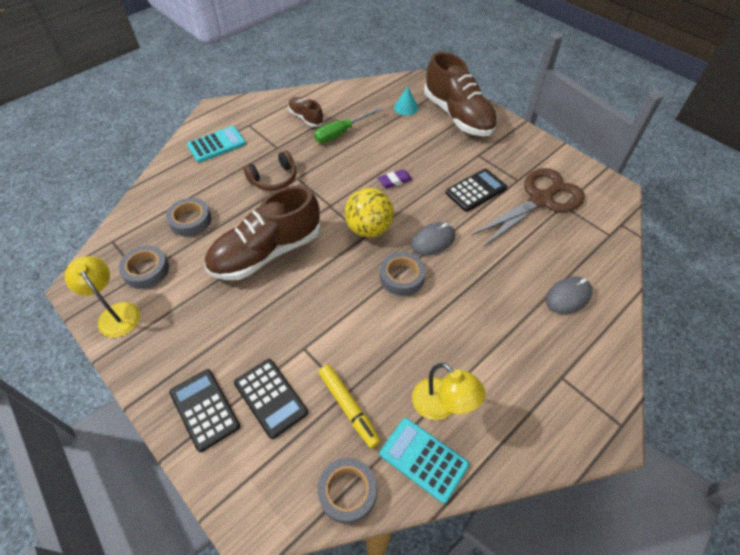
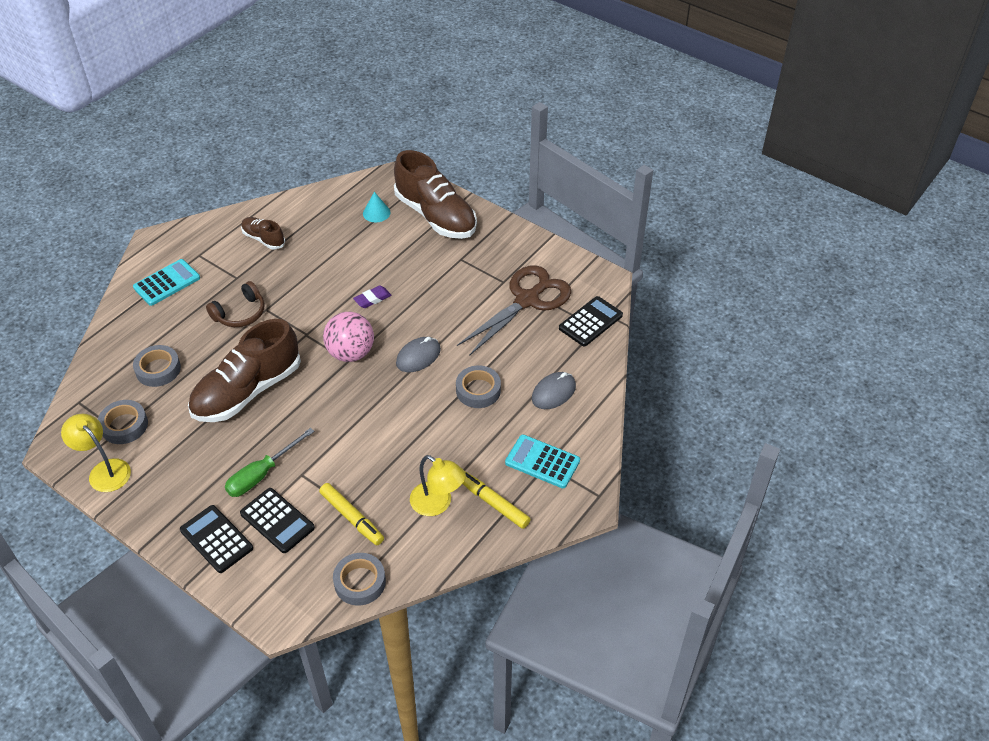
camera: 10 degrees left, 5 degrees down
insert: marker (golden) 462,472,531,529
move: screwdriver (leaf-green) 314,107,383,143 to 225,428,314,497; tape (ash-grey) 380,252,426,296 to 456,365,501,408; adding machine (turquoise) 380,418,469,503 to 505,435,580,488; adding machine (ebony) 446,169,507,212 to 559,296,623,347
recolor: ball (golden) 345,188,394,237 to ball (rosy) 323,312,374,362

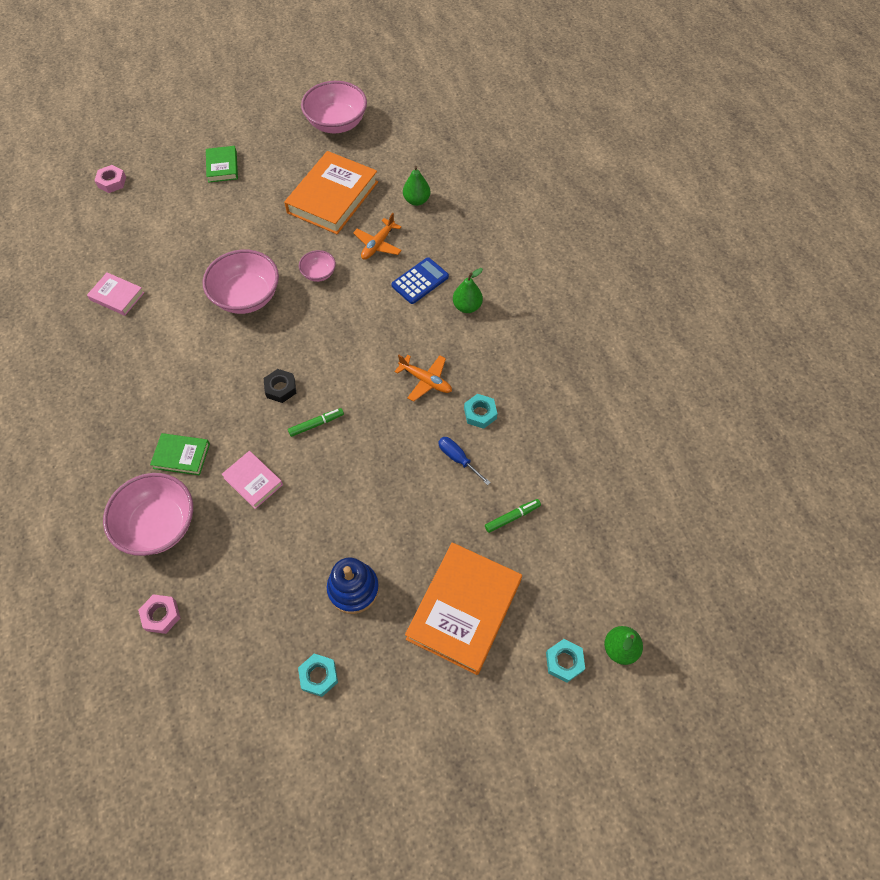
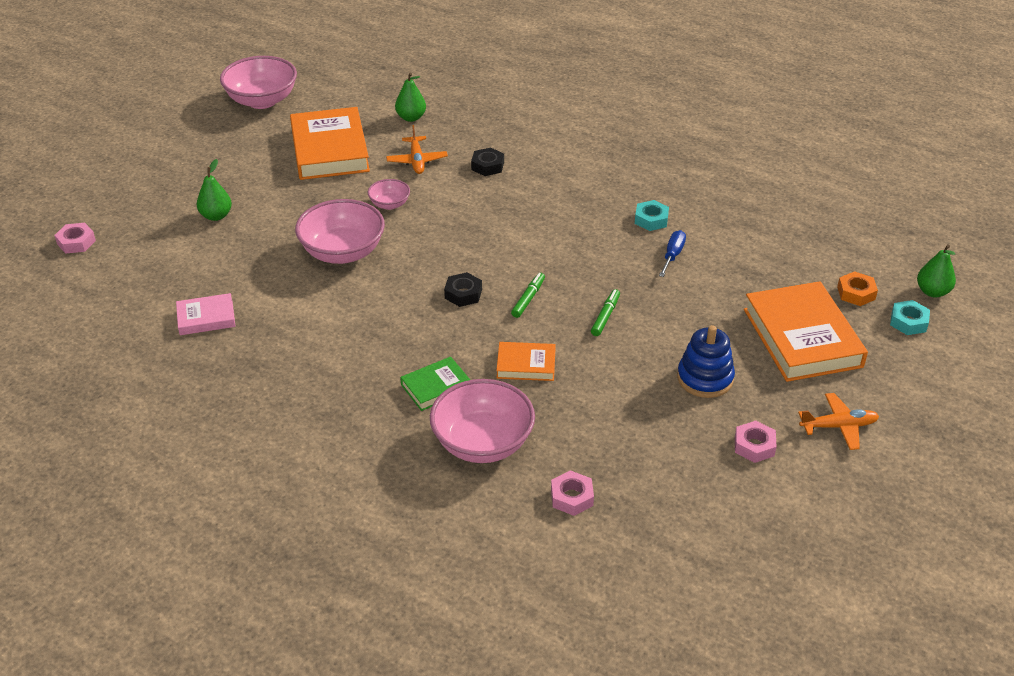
camera: 40 degrees left, 20 degrees down
delete: hardcover (leaf-green) 206,146,238,183
insert: nut (bright orange) 837,271,878,306
move: plane (bright orange) 394,355,452,402 to 798,393,879,450; toy pear (leaf-green) 453,268,483,313 to 197,159,232,221; marker (leaf-green) 485,499,541,533 to 591,289,620,336
replace: adding machine (blue) 391,257,449,304 to nut (ebony) 471,147,504,176
recolor: hardcover (rosy) 221,451,283,509 to hardcover (bright orange) 496,342,556,381; nut (turquoise) 298,654,338,697 to nut (rosy) 735,421,777,463
rotate: screwdriver (blue) 438,437,491,485 = 659,230,686,277 105 degrees clockwise

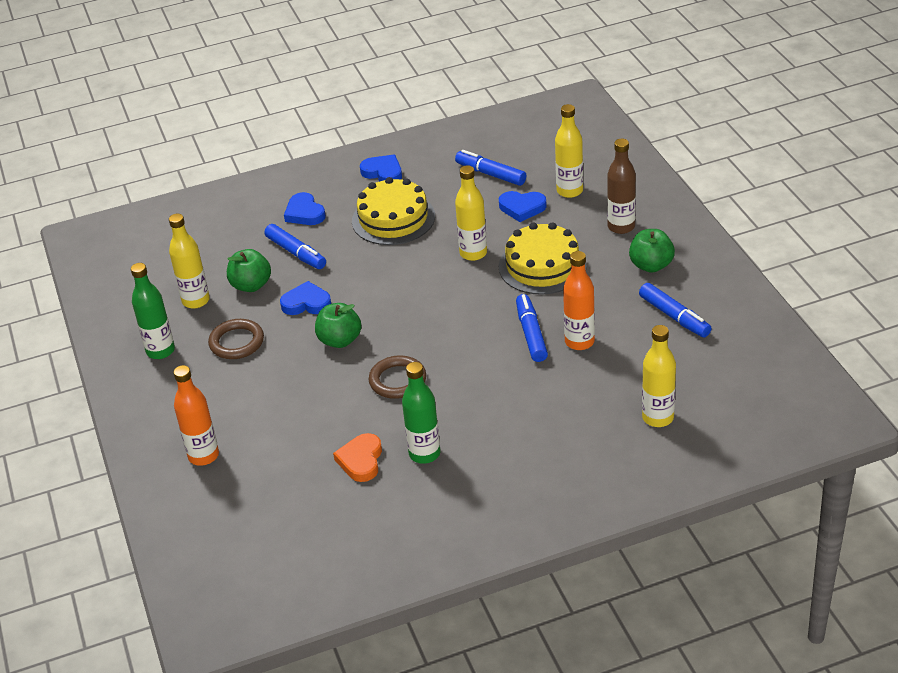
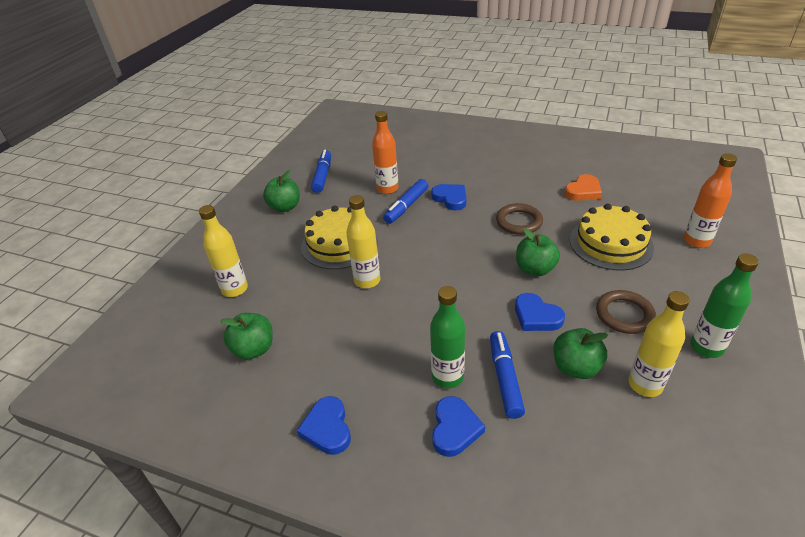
camera: 140 degrees left, 0 degrees up
delete: flask (russet) 607,139,636,234; flask (golden) 642,325,676,427
move: gateau (golden) 352,177,435,245 to 570,204,654,271; flask (leaf-green) 402,362,440,464 to 430,286,465,389; heart shape (blue) 499,191,547,222 to 431,184,466,210
replace: marker (blue) 455,150,526,186 to apple (leaf-green) 220,313,273,360

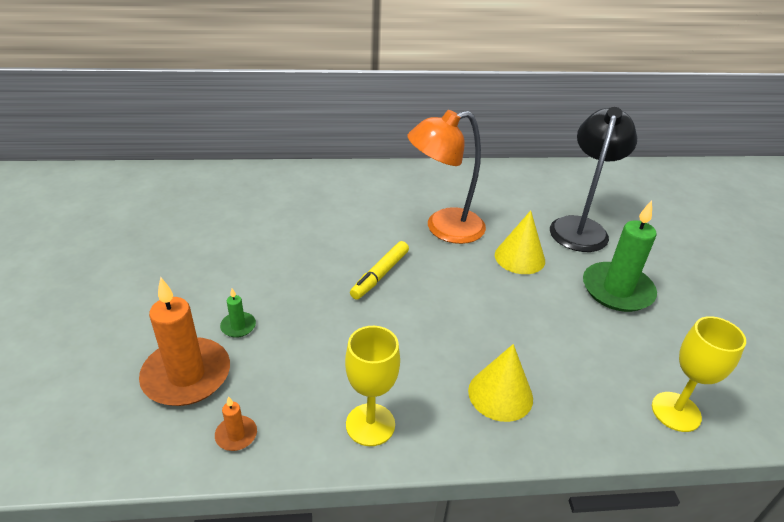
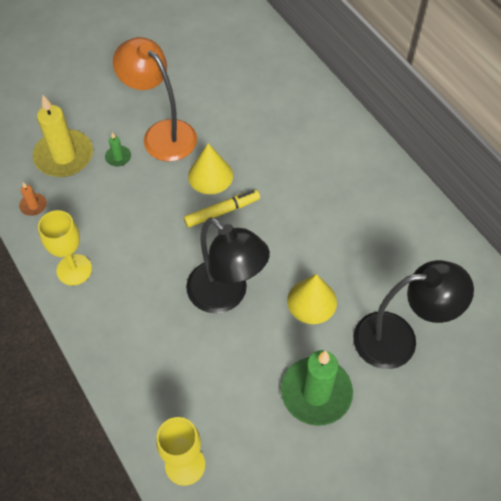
camera: 65 degrees right, 20 degrees up
insert: lamp (ebony) 186,217,270,313
move: lamp (bright orange) 407,110,486,244 to 113,37,197,162; solid cone (golden) 468,344,533,422 to 188,143,233,194
recolor: pillar candle (bright orange) 139,277,230,406 to pillar candle (golden) 33,95,93,177
rotate: marker (golden) 350,241,409,300 = 184,190,260,228 150 degrees clockwise

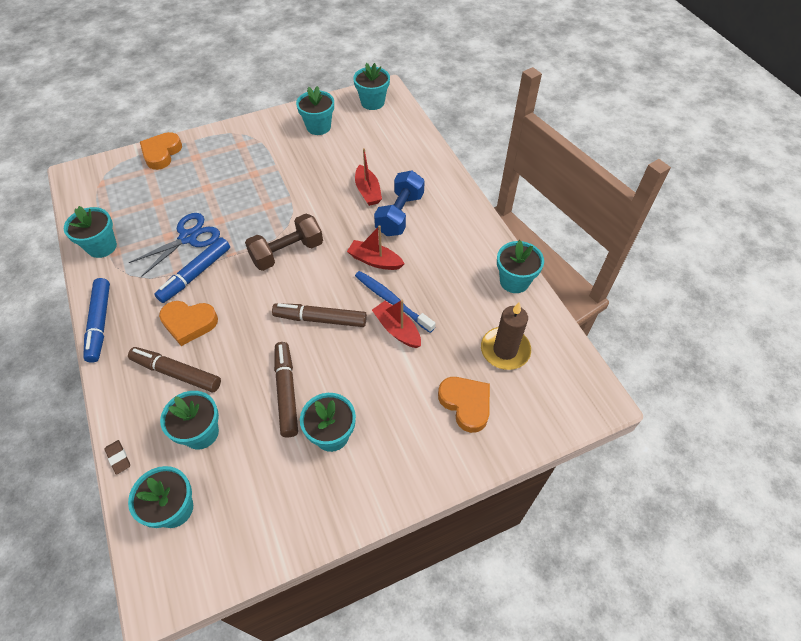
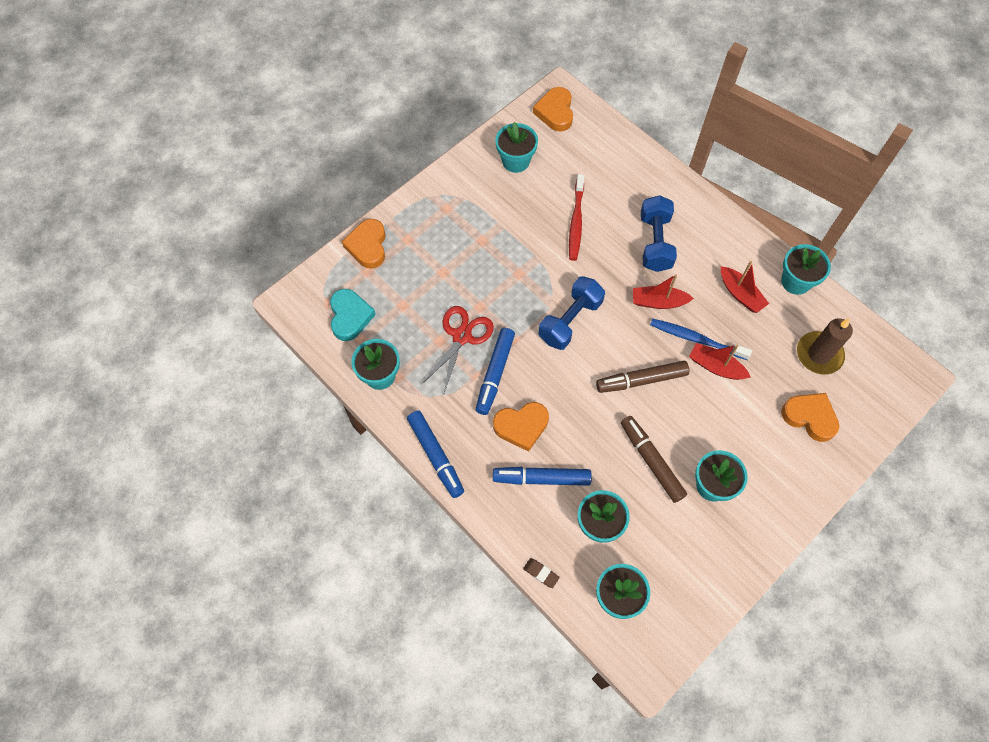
camera: 20 degrees left, 10 degrees up
insert: heart shape (turquoise) 330,289,376,341; tooth brush (crimson) 569,174,584,261
move: toy boat (crimson) 355,148,382,206 to 721,261,769,313
replace: flower pot (turquoise) 353,63,390,110 to heart shape (bright orange) 533,87,573,132
recolor: marker (russet) 128,347,221,392 to marker (blue) 493,467,592,486; shears (blue) 129,213,220,277 to shears (crimson) 422,306,494,393; hand weight (russet) 245,214,323,271 to hand weight (blue) 539,276,605,350

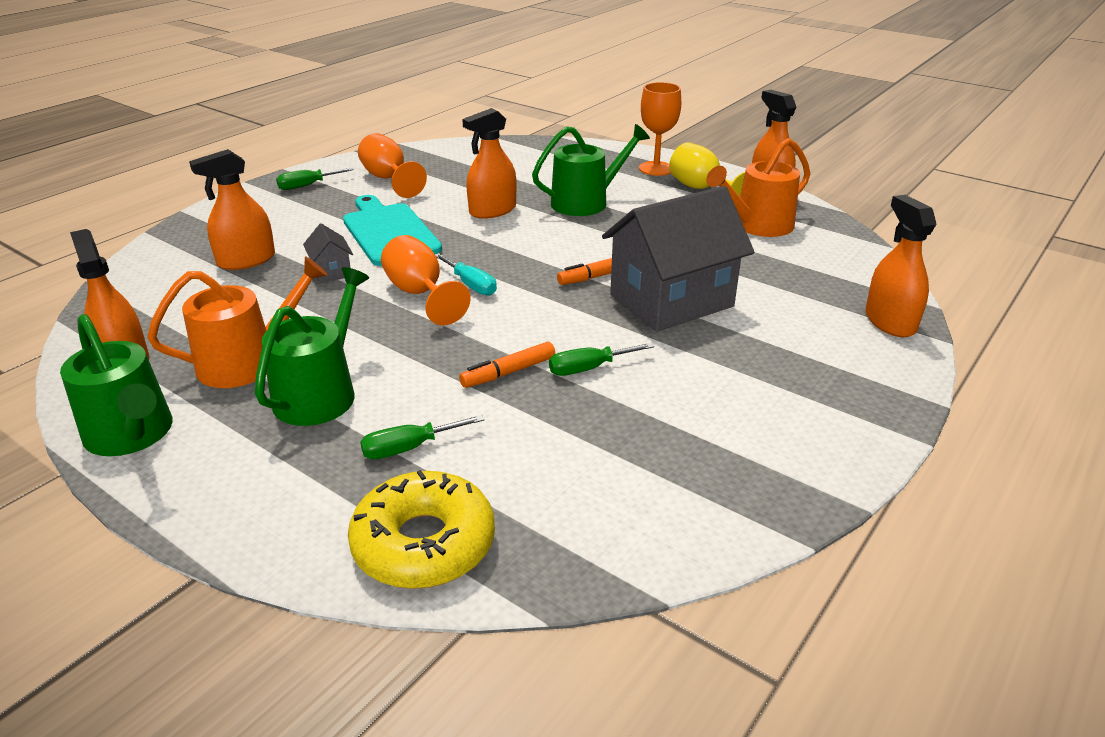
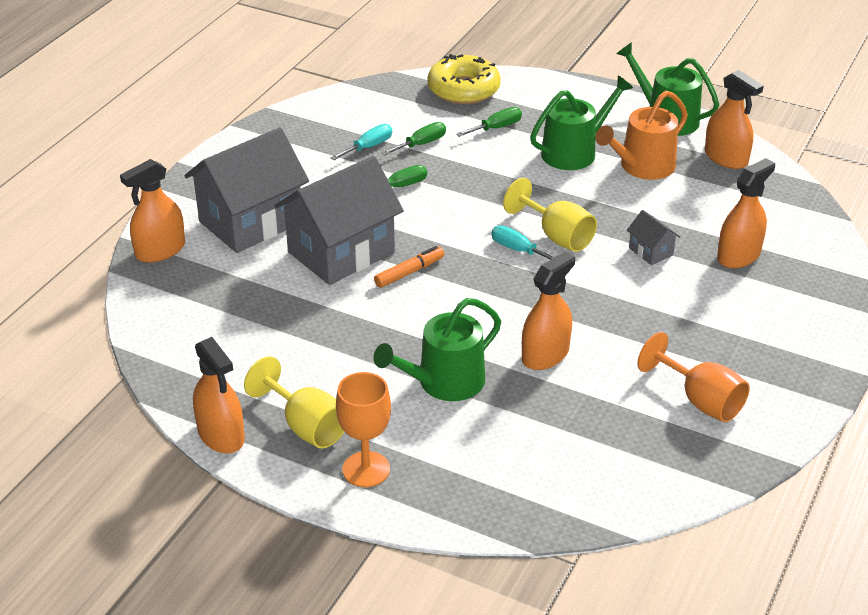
camera: 170 degrees right, 5 degrees up
delete: chopping board (turquoise) 343,195,442,266; marker (bright orange) 459,342,555,388; watering pot (bright orange) 706,138,810,237
insert: cottage (ash-grey) 184,128,309,253; screwdriver (turquoise) 331,124,392,160
move: screwdriver (leaf-green) 276,168,354,190 to 381,122,446,155
recolor: goblet (bright orange) 381,235,471,325 to goblet (golden) 503,178,597,252
rotate: watering pot (leaf-green) 255,267,369,426 = 530,76,633,170 135 degrees counterclockwise; sprayer (bright orange) 865,195,936,337 = 120,159,185,263 75 degrees clockwise

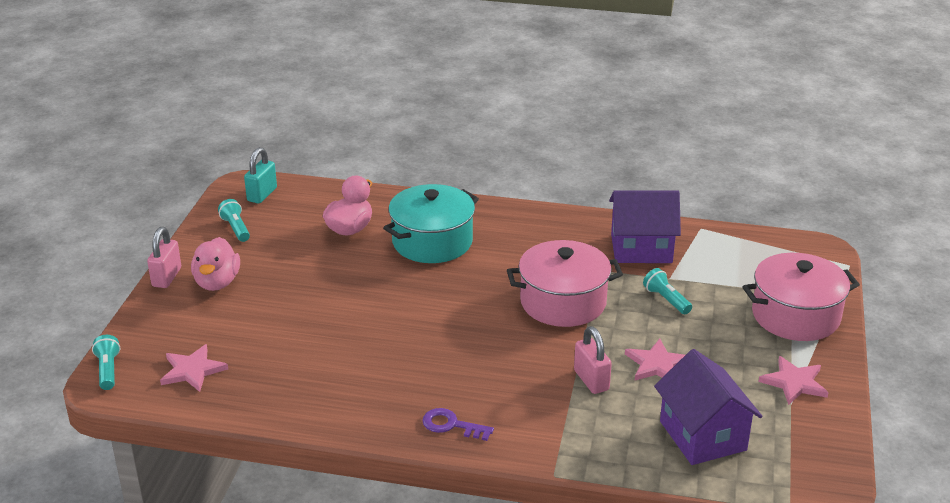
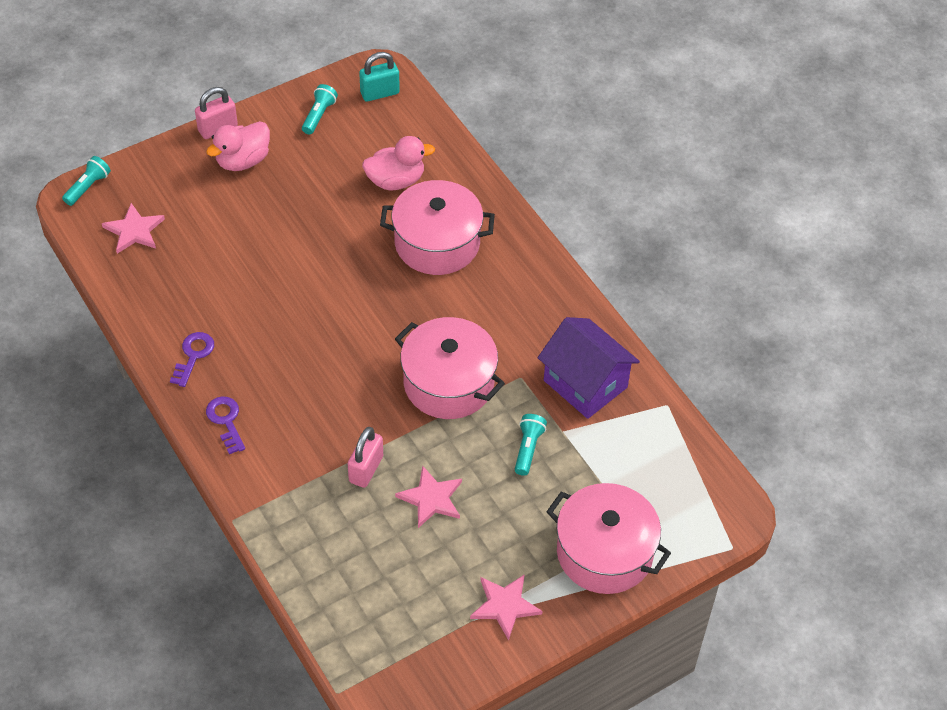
camera: 45 degrees right, 20 degrees up
delete: cottage (violet) 654,349,763,465
insert: key (violet) 170,332,214,387
recolor: cooking pot (turquoise) 383,184,479,263 to cooking pot (rosy) 380,180,495,275

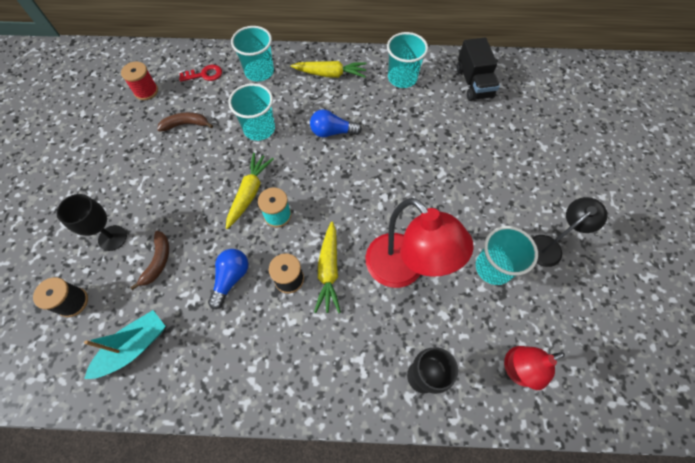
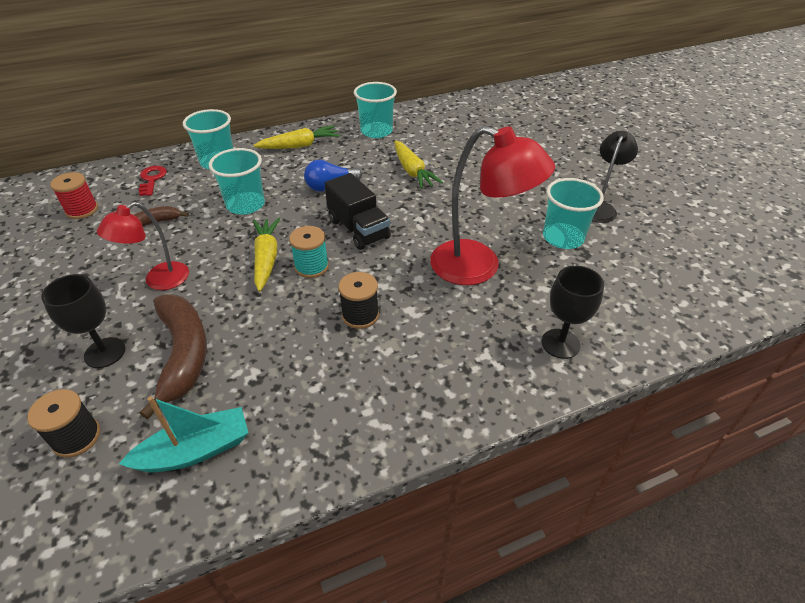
camera: 25 degrees left, 20 degrees down
delete: bulb (blue) 208,249,248,309
move: root vegetable (golden) 314,221,341,313 to 394,140,443,189; lorry (ebony) 457,38,500,101 to 324,173,391,250; lamp (crimson) 504,346,565,390 to 97,202,189,290
rotate: toy boat (turquoise) 84,310,166,379 = 119,396,249,472 45 degrees clockwise; key (crimson) 179,65,222,82 = 139,166,167,196 60 degrees counterclockwise
resize: banana fruit (russet) 130,231,169,290 = 140,294,207,419 x1.75

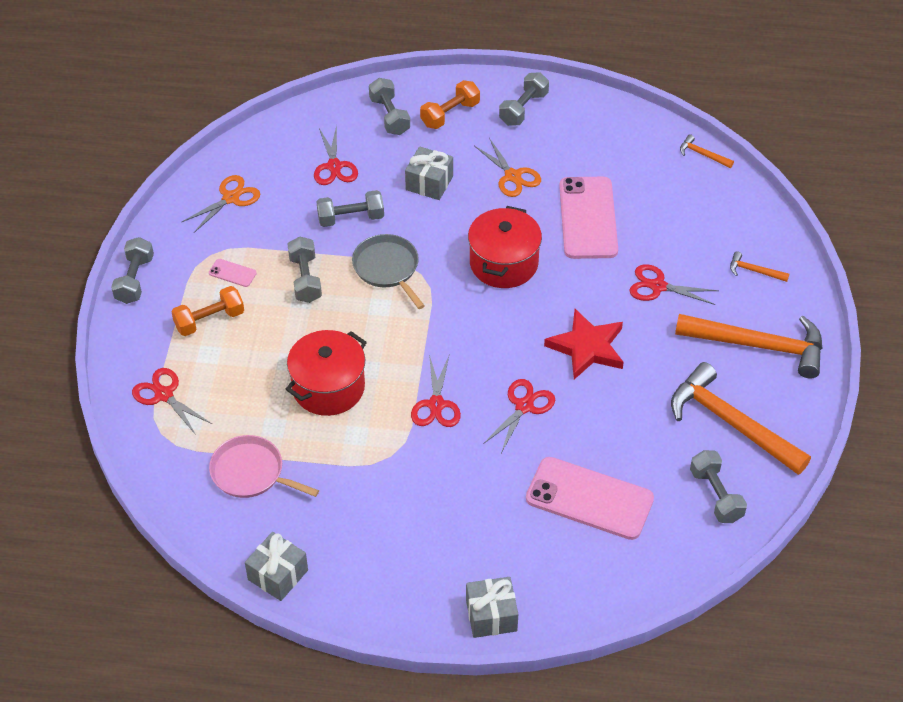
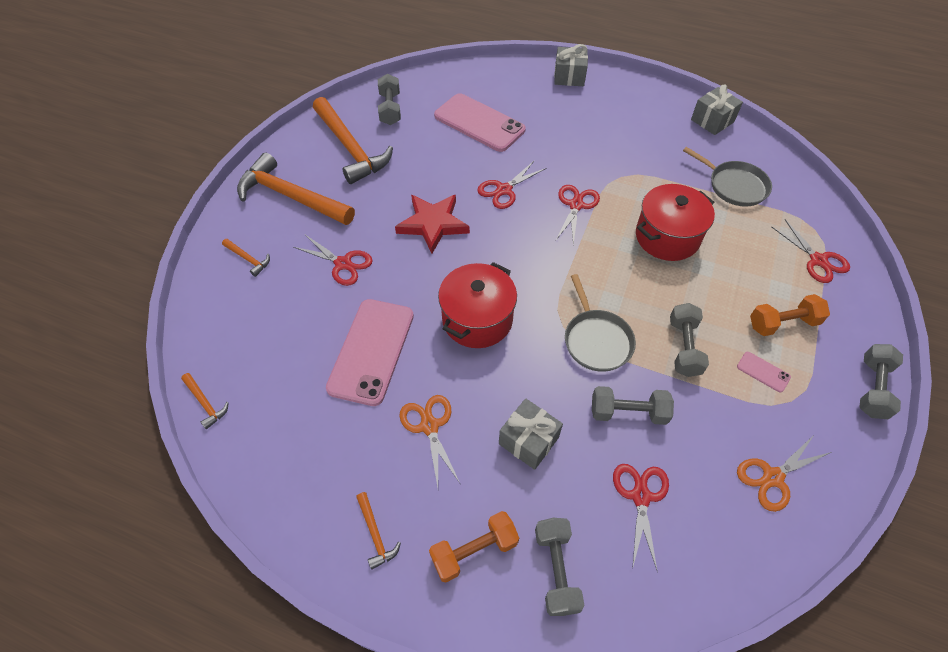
camera: 165 degrees left, 5 degrees up
replace: hand weight (ash-grey) 499,72,549,126 to claw hammer (bright orange) 356,492,401,570
recolor: pan (rosy) 209,435,319,498 to pan (ash-grey) 683,147,772,207

